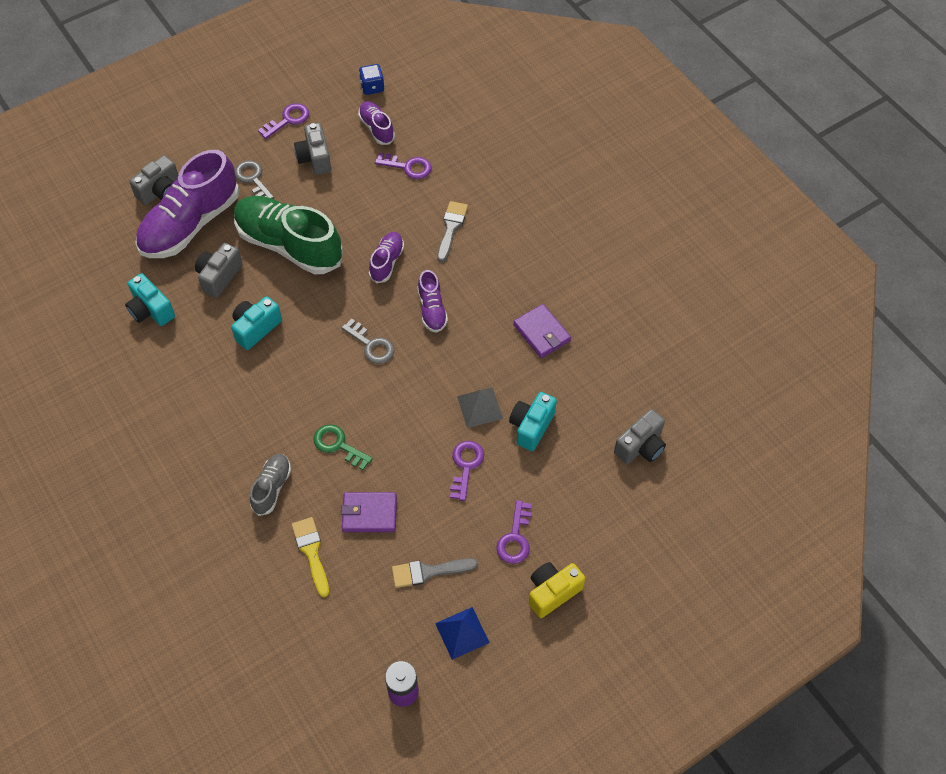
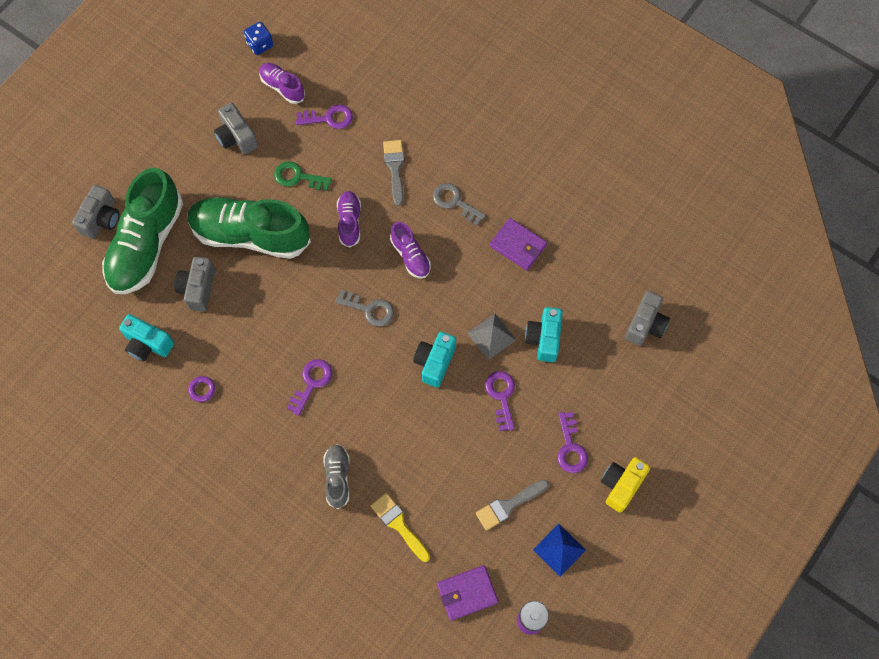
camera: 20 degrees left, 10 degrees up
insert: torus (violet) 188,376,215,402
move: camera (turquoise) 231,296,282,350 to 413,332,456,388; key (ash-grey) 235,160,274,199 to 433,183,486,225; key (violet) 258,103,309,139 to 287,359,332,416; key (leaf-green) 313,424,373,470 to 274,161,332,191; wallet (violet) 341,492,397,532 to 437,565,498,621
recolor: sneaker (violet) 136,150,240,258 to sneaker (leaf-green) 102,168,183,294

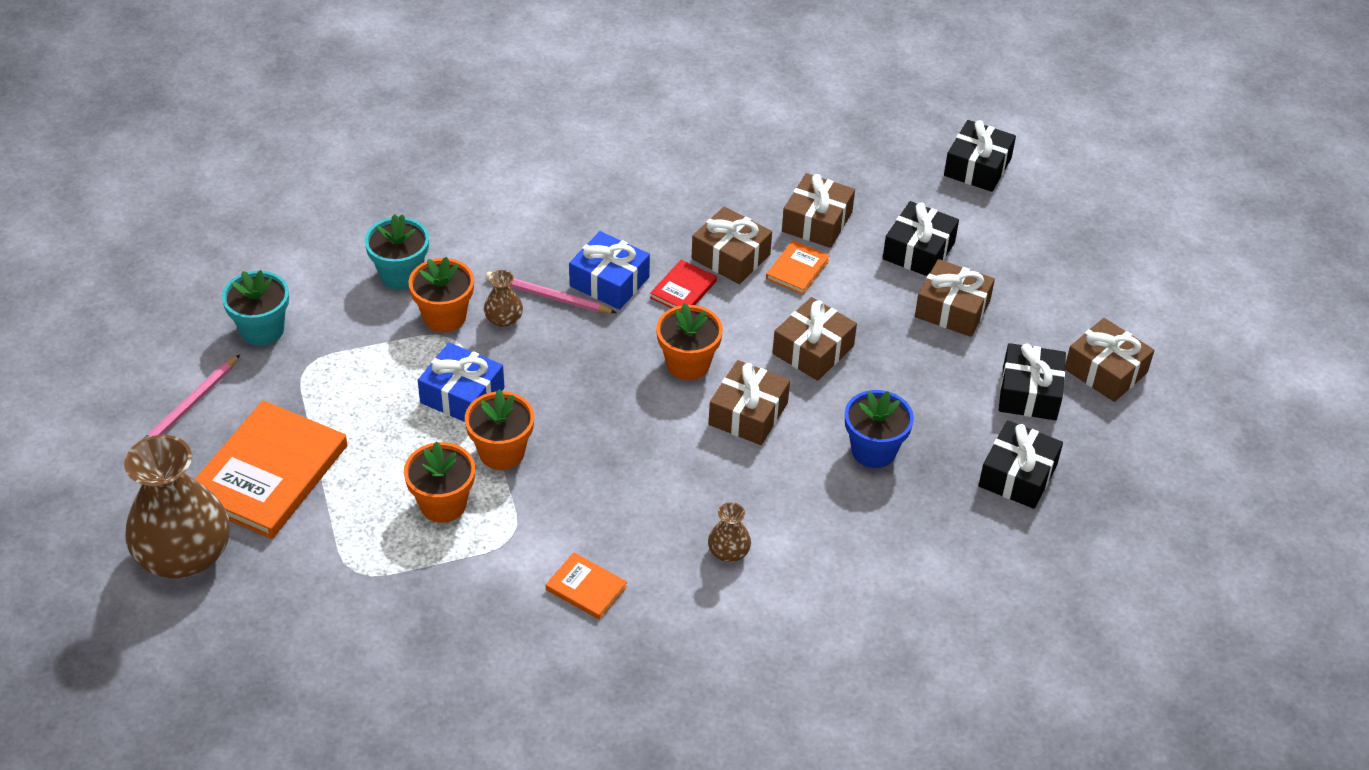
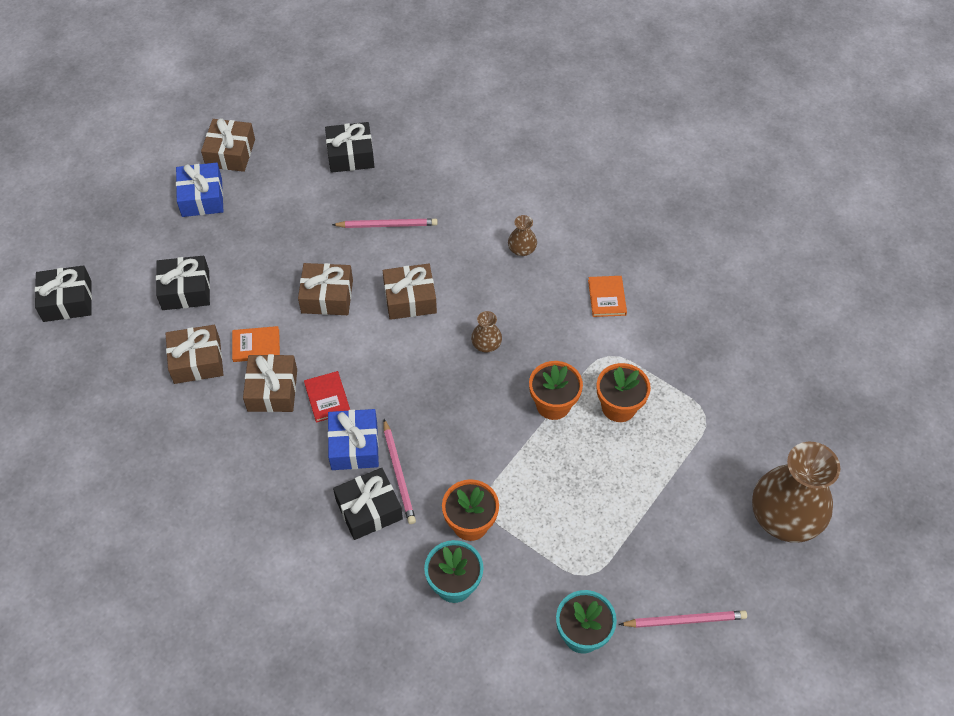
camera: 125 degrees left, 10 degrees up
delete: hardcover (bright orange) 195,400,347,539; flower pot (bright orange) 656,303,723,380; present (russet) 915,259,995,337
move: present (blue) 418,342,505,422 to 176,163,224,217; tall vase (russet) 484,270,523,327 to 471,311,502,353; present (ebony) 999,343,1066,420 to 333,468,403,540
replace: flower pot (blue) 845,390,914,468 to pencil (rosy) 332,218,438,228
rotate: hardcover (crimson) 650,260,717,308 = 304,371,350,423 75 degrees clockwise

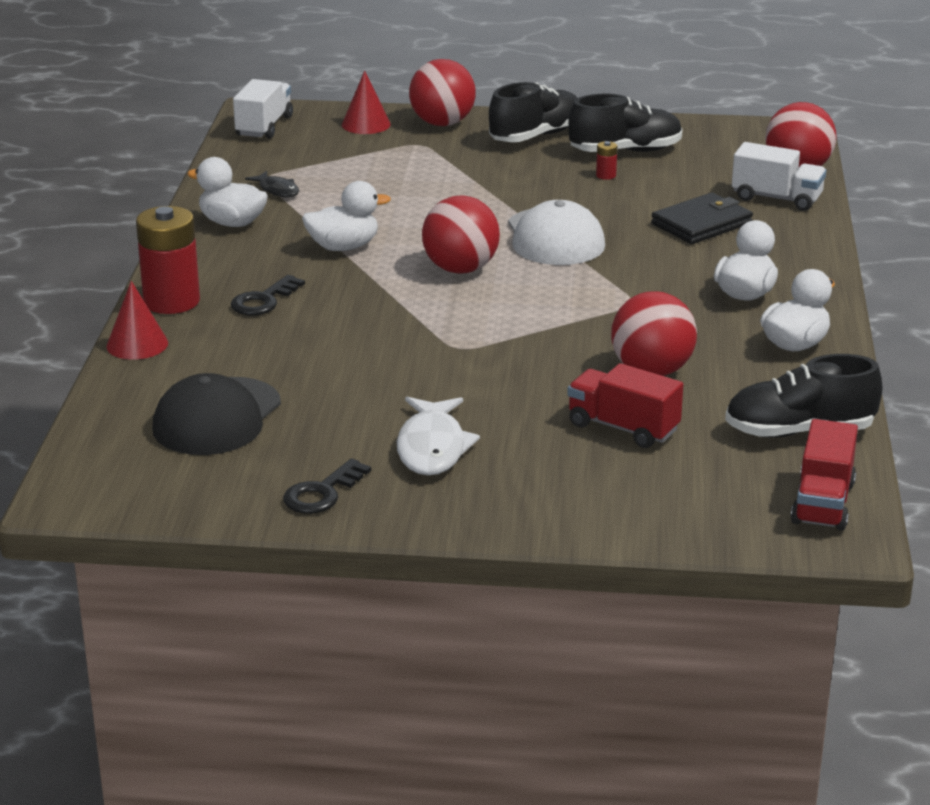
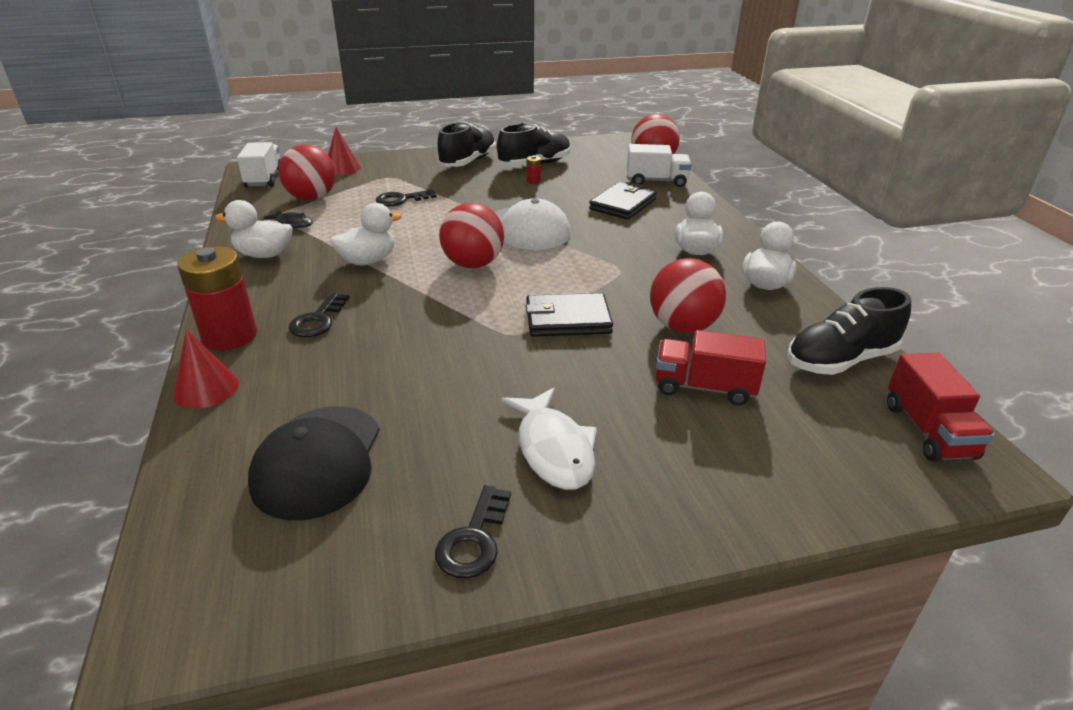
camera: 20 degrees left, 5 degrees up
insert: key (ebony) 376,189,437,207; wallet (ebony) 526,293,613,337
move: ball (crimson) 409,59,476,126 to 279,145,336,200

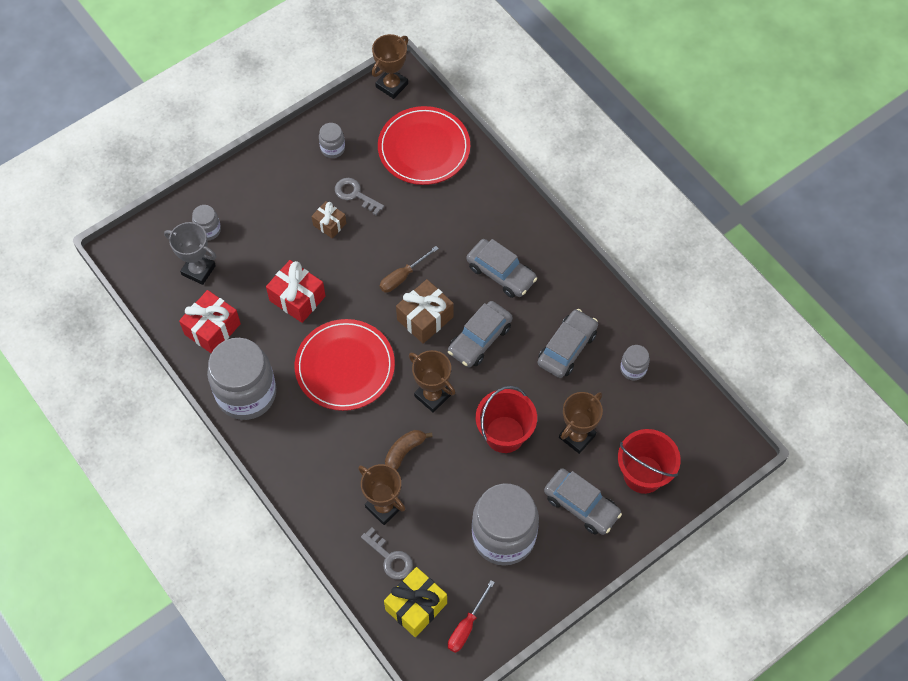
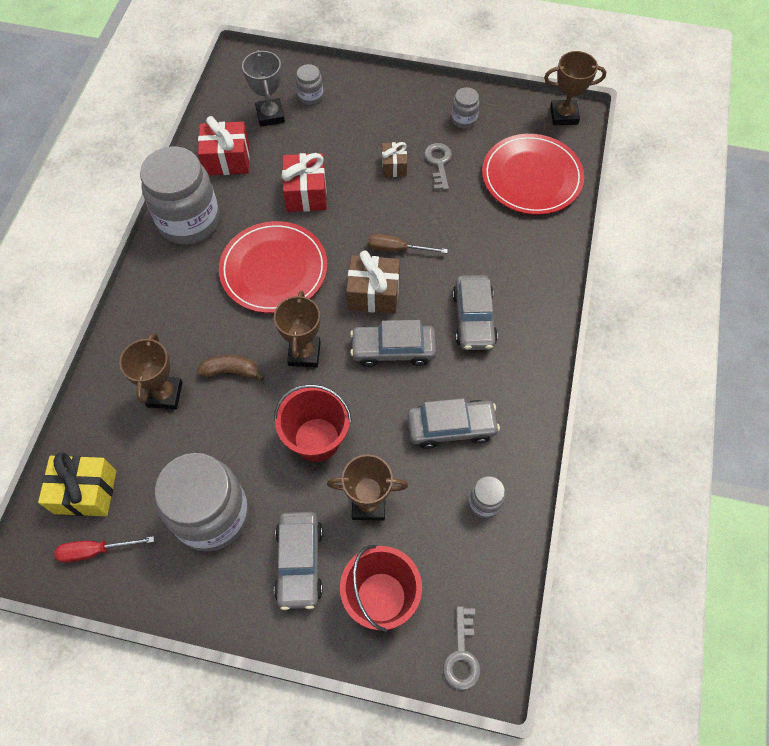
camera: 50 degrees right, 0 degrees up
move: key (ash-grey) 361,527,413,579 to 443,606,481,690

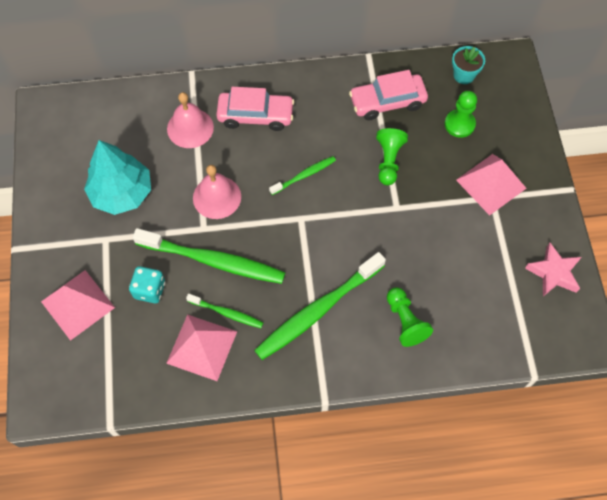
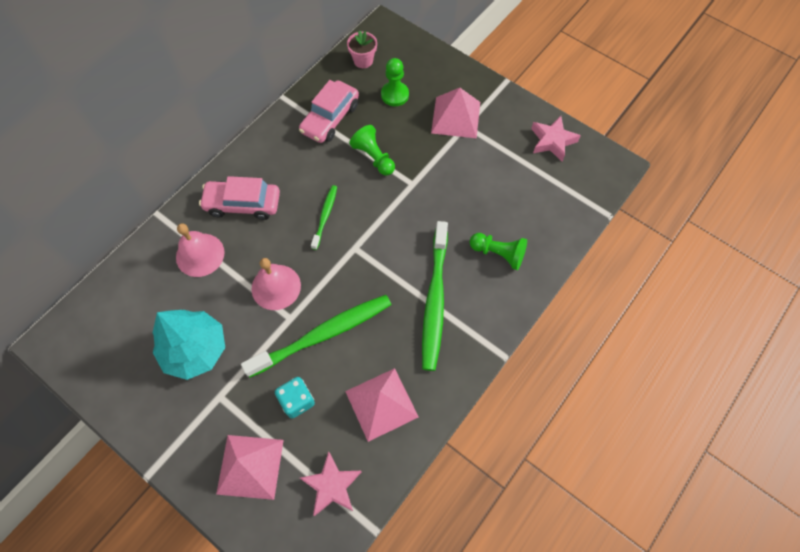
camera: 45 degrees left, 0 degrees up
delete: tooth brush (leaf-green) 186,294,263,328
insert: five-pointed star (rosy) 300,451,361,516
recolor: flower pot (turquoise) 452,46,485,84 to flower pot (rosy) 347,30,377,68
rotate: car (rosy) 216,87,294,131 = 199,176,280,220 135 degrees counterclockwise

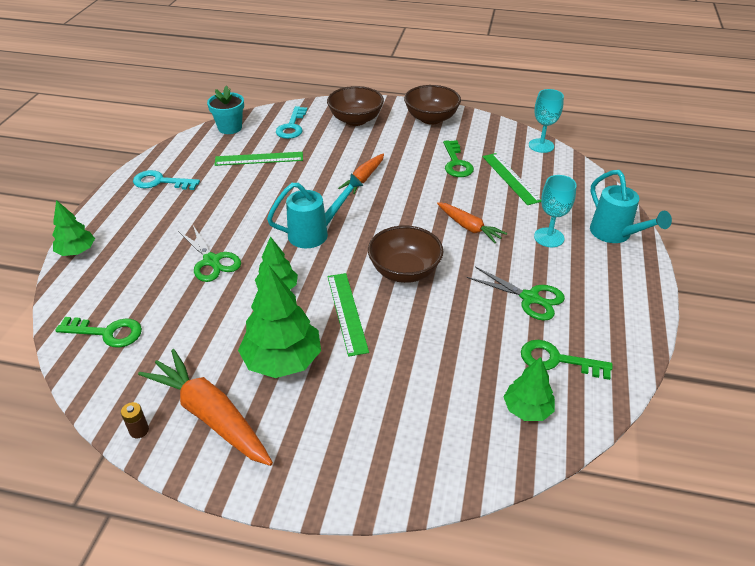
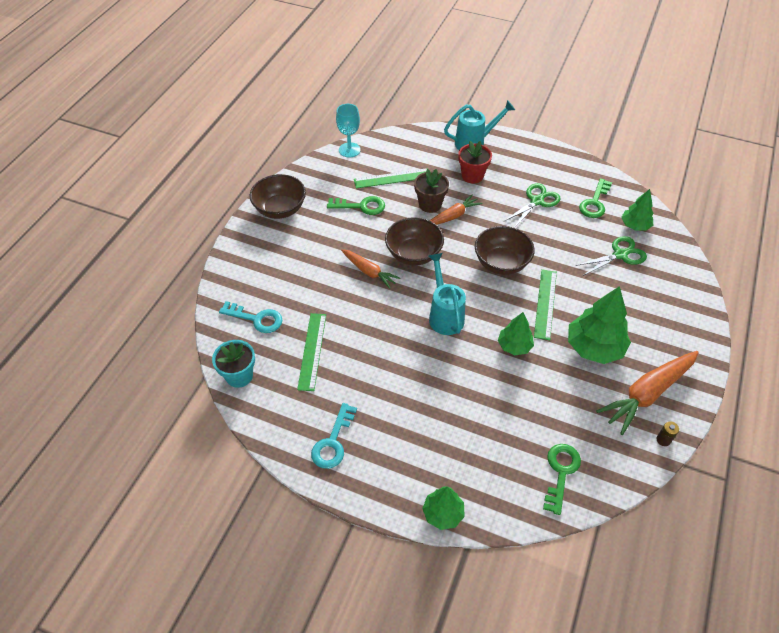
camera: 80 degrees left, 10 degrees up
insert: flower pot (russet) 414,169,449,213
move: shears (leaf-green) 178,225,241,282 to 575,236,647,276; deep dish (russet) 327,86,384,126 to 385,217,444,266
replace: goblet (turquoise) 534,175,577,247 to flower pot (crimson) 458,141,492,184
rotate: straightedge (leaf-green) 328,273,369,357 = 534,269,557,340 75 degrees counterclockwise

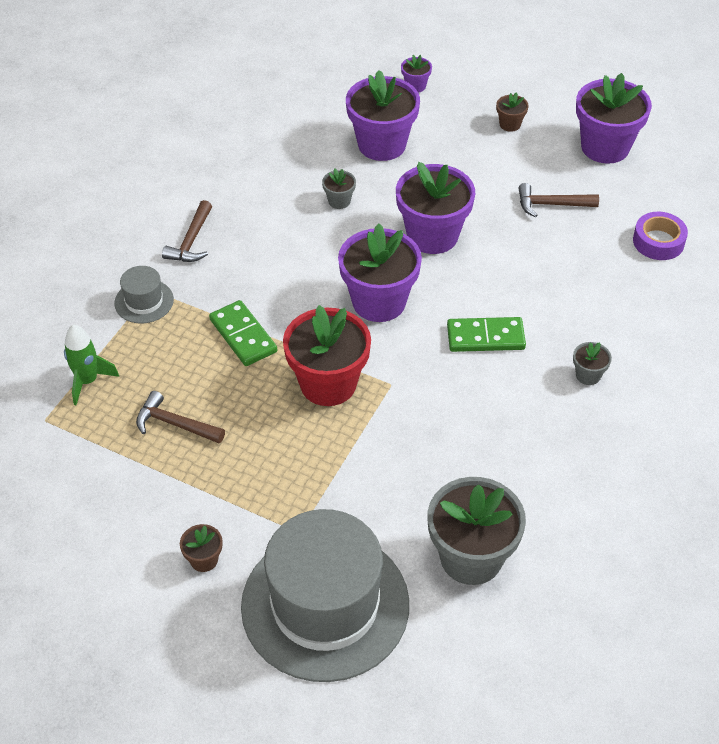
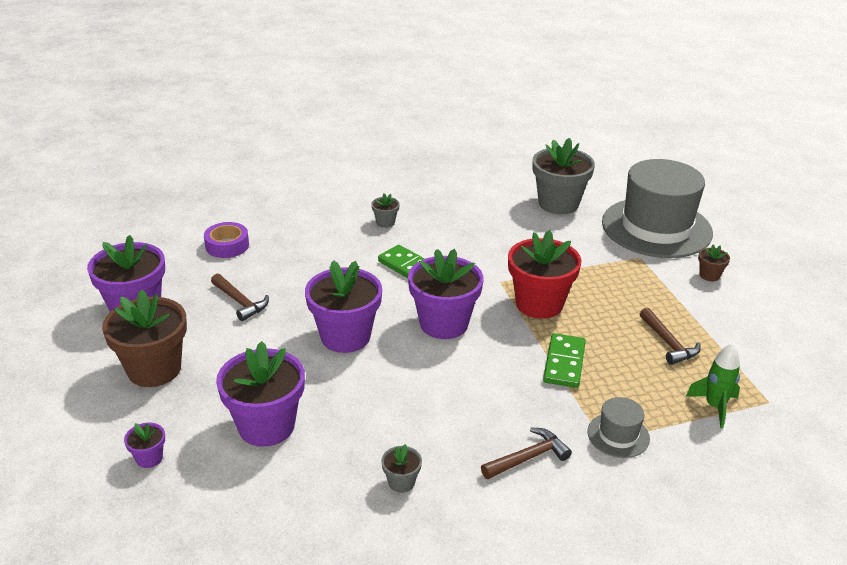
camera: 135 degrees left, 15 degrees down
move: flower pot (ash-grey) 322,169,356,209 to 381,444,422,493
resize: flower pot (russet) 496,92,529,132 = 102,289,187,387 x2.25

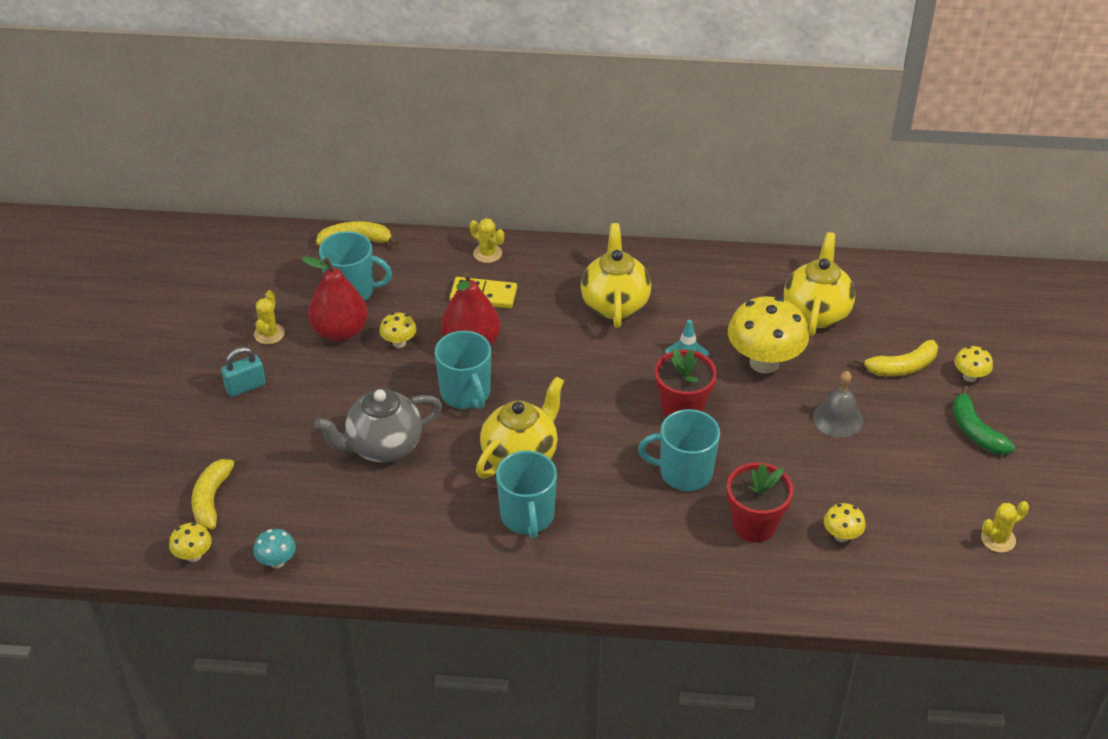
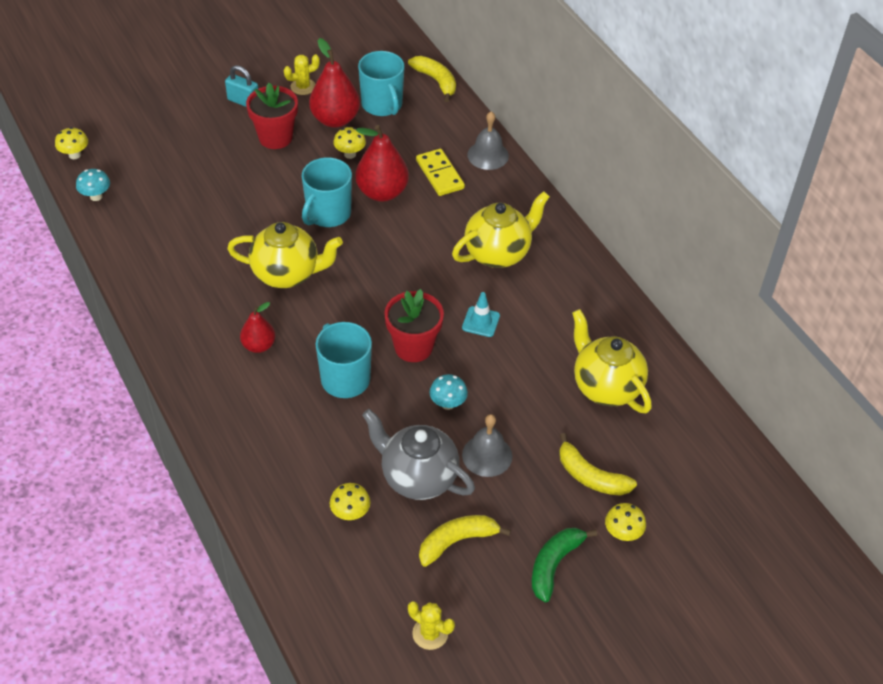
camera: 55 degrees right, 5 degrees up
delete: mug (turquoise) 496,451,557,539; toadstool (golden) 728,296,809,374
insert: toy pear (crimson) 240,302,275,353; toadstool (turquoise) 429,374,468,410
move: banana fruit (golden) 191,454,244,529 to 419,515,511,567; china teapot (ash-grey) 314,389,442,463 to 362,409,475,500; flower pot (crimson) 727,462,793,542 to 246,83,298,149
replace: cactus (golden) 470,218,504,263 to bell (ash-grey) 467,111,509,170
rotate: china teapot (golden) 784,232,855,336 = 572,309,652,413 105 degrees counterclockwise

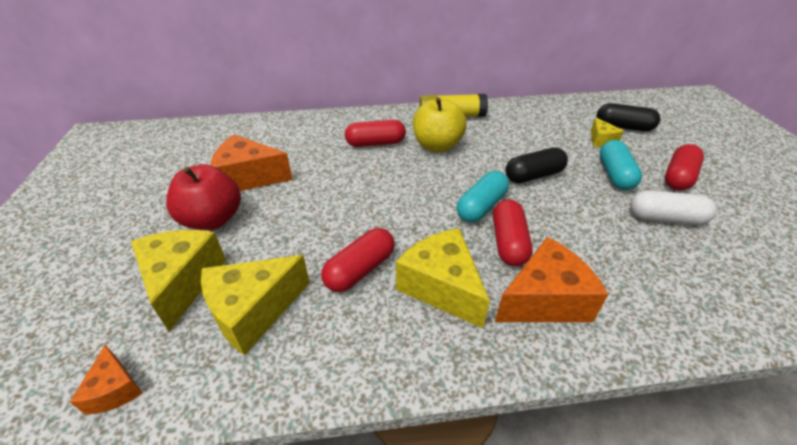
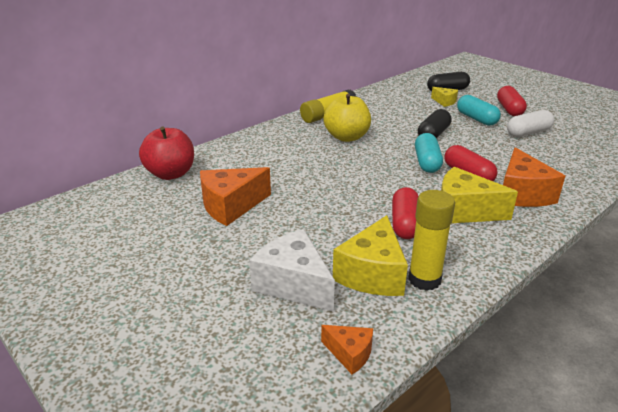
camera: 35 degrees left, 10 degrees down
delete: pill (crimson) 345,120,406,147
insert: stick of glue (golden) 408,190,455,291
move: apple (crimson) 166,164,241,230 to 139,127,194,180
recolor: cheese wedge (golden) 131,230,226,332 to cheese wedge (white) 249,229,335,312
rotate: cheese wedge (bright orange) 495,237,608,322 = 503,147,565,207 150 degrees clockwise

